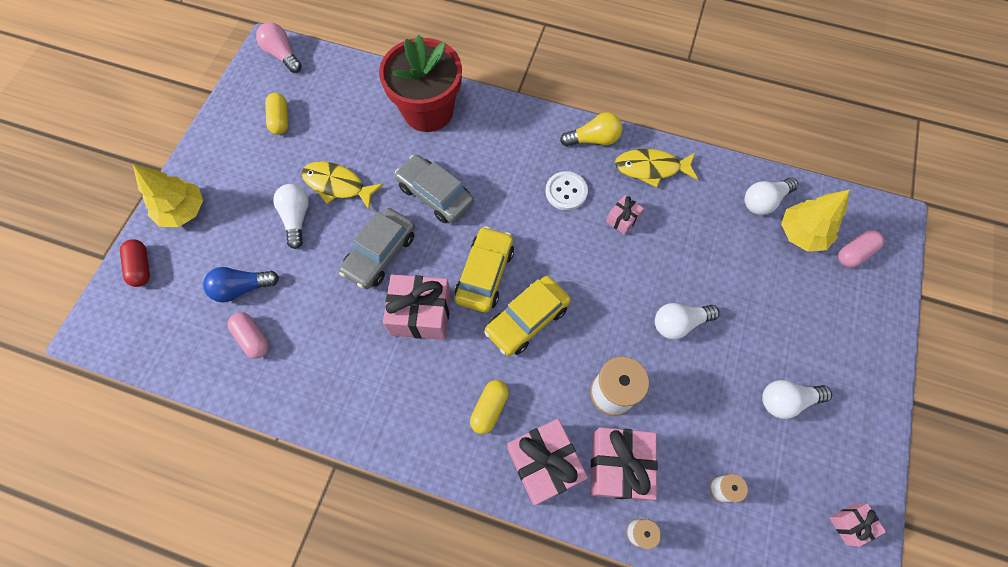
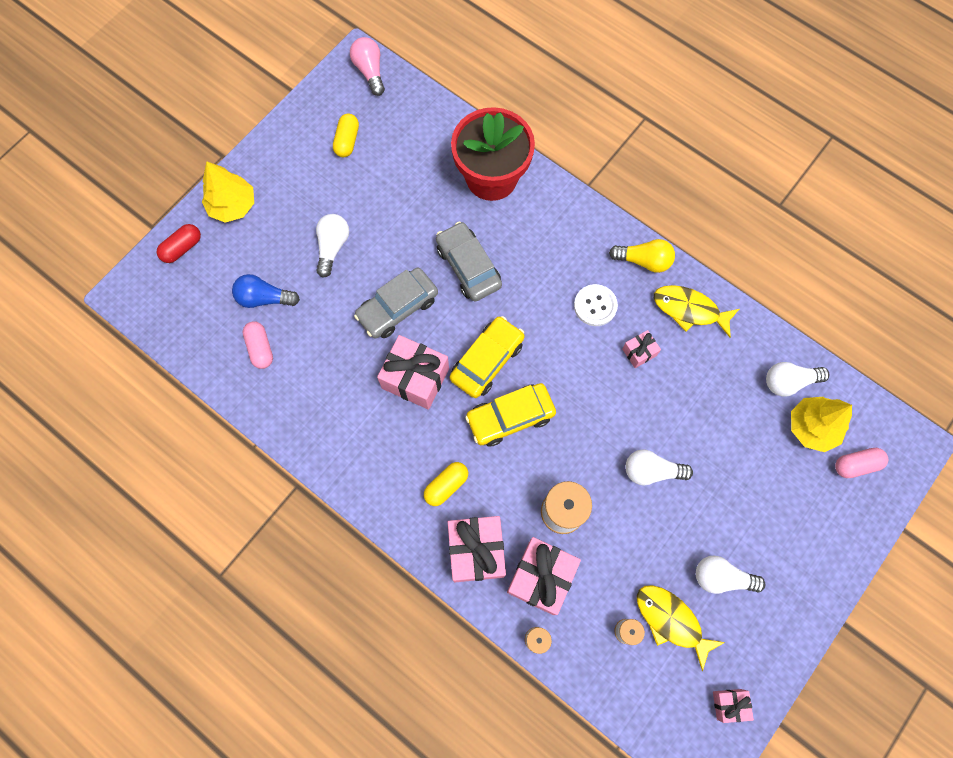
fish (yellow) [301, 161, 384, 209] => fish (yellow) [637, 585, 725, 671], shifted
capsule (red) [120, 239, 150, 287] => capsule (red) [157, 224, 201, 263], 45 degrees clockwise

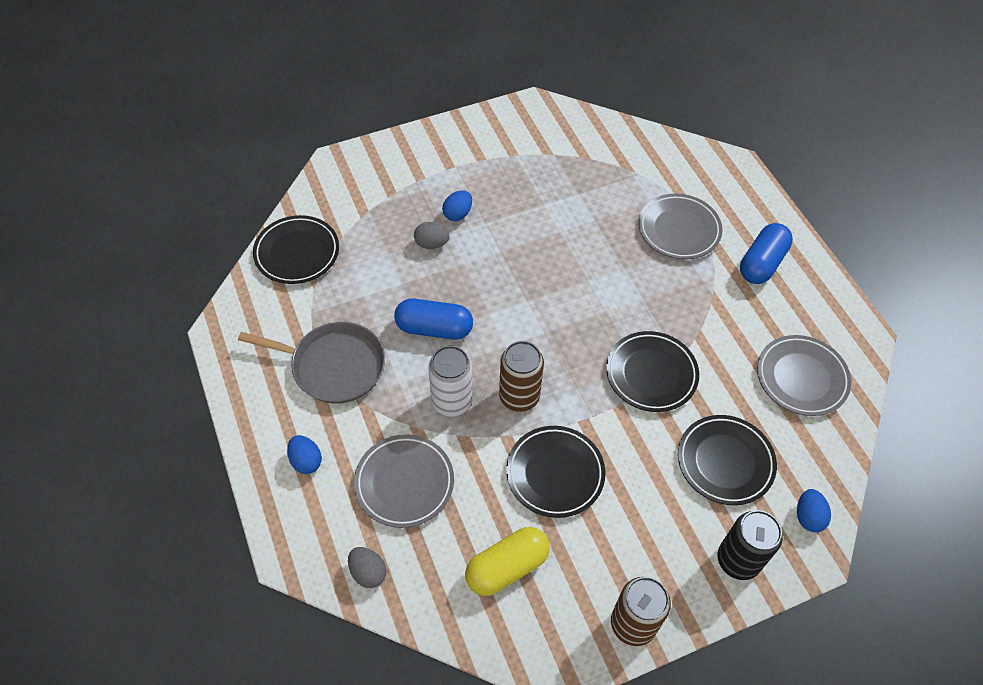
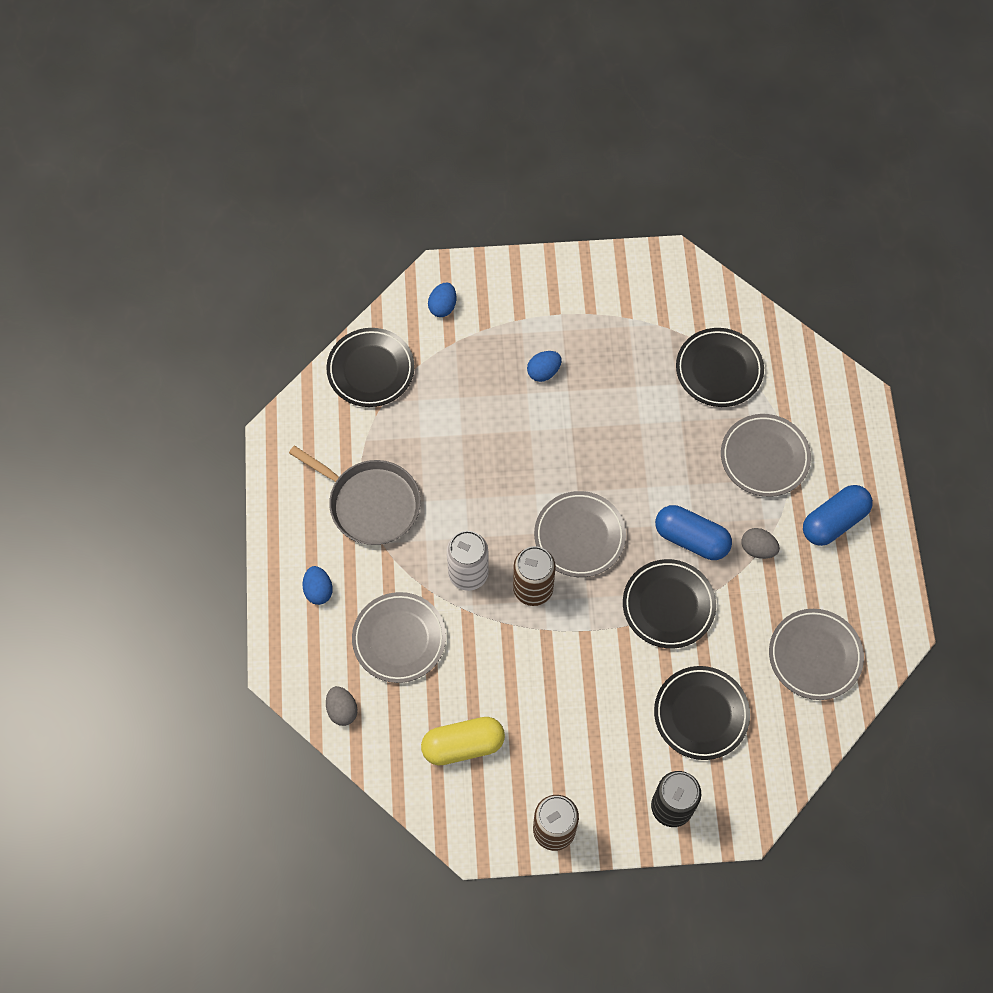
egg (grey) [414, 222, 450, 249] => egg (grey) [741, 528, 780, 559], shifted
capsule (blue) [394, 299, 473, 340] => capsule (blue) [655, 505, 732, 560], shifted
plate (black) [506, 426, 606, 518] => plate (black) [676, 328, 764, 407], shifted
egg (blue) [797, 489, 831, 532] => egg (blue) [428, 283, 456, 317], shifted
nothing => plate (grey) [534, 491, 626, 577]

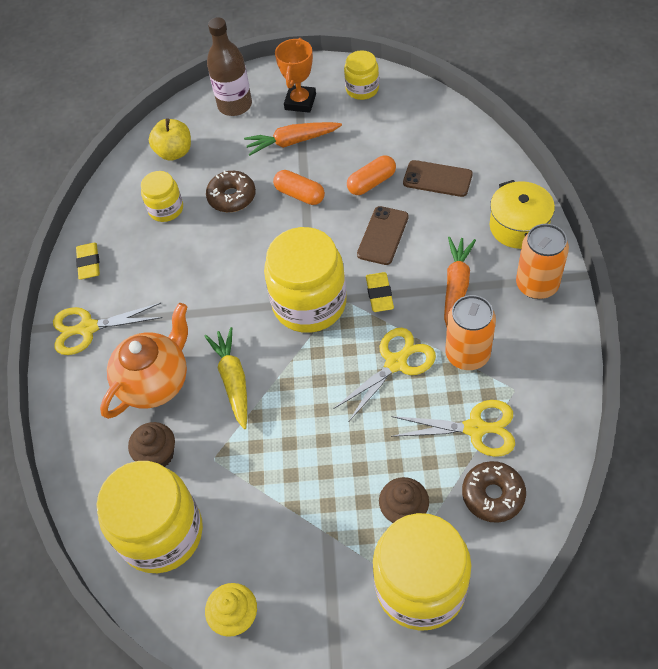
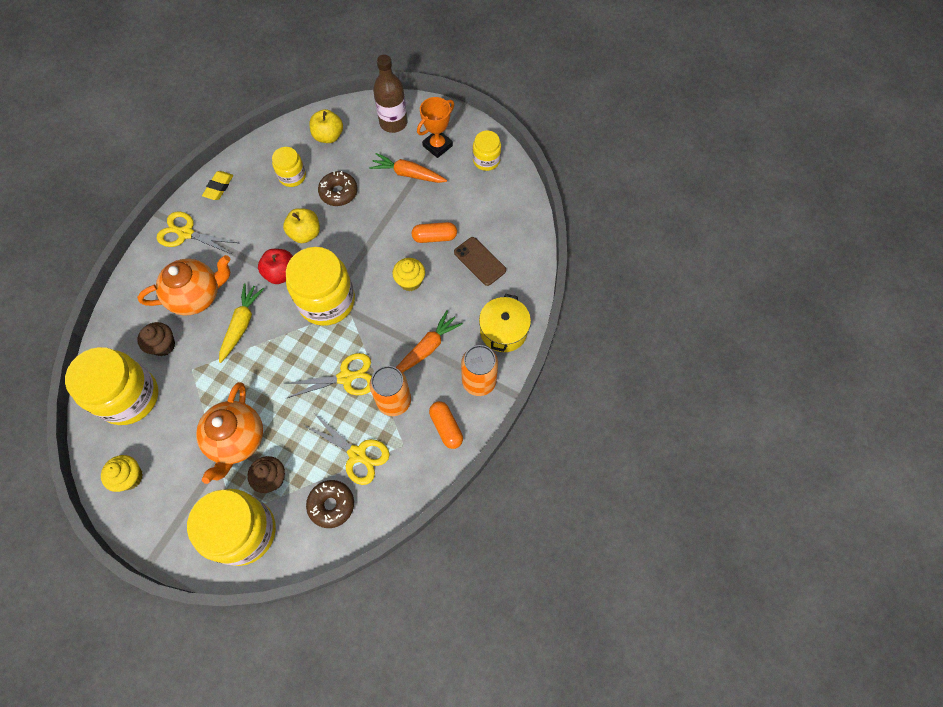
capsule (orange) [273, 170, 325, 205] => capsule (orange) [429, 401, 463, 449], shifted
phone (brown) [357, 206, 409, 265] => cupcake (yellow) [392, 258, 425, 291]
eraser (yellow) [366, 272, 394, 312] => nothing
nothing => apple (yellow) [283, 208, 320, 243]
nothing => apple (red) [258, 249, 293, 284]
nothing => teapot (orange) [196, 382, 263, 484]

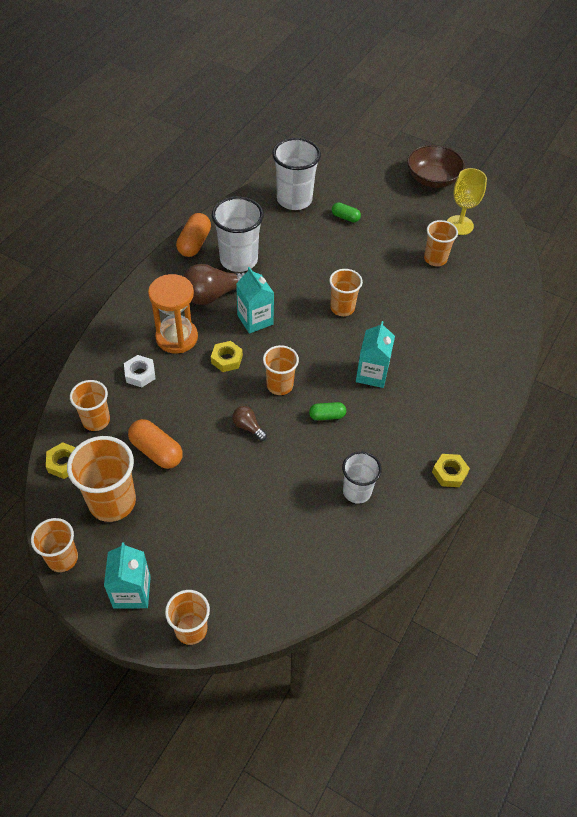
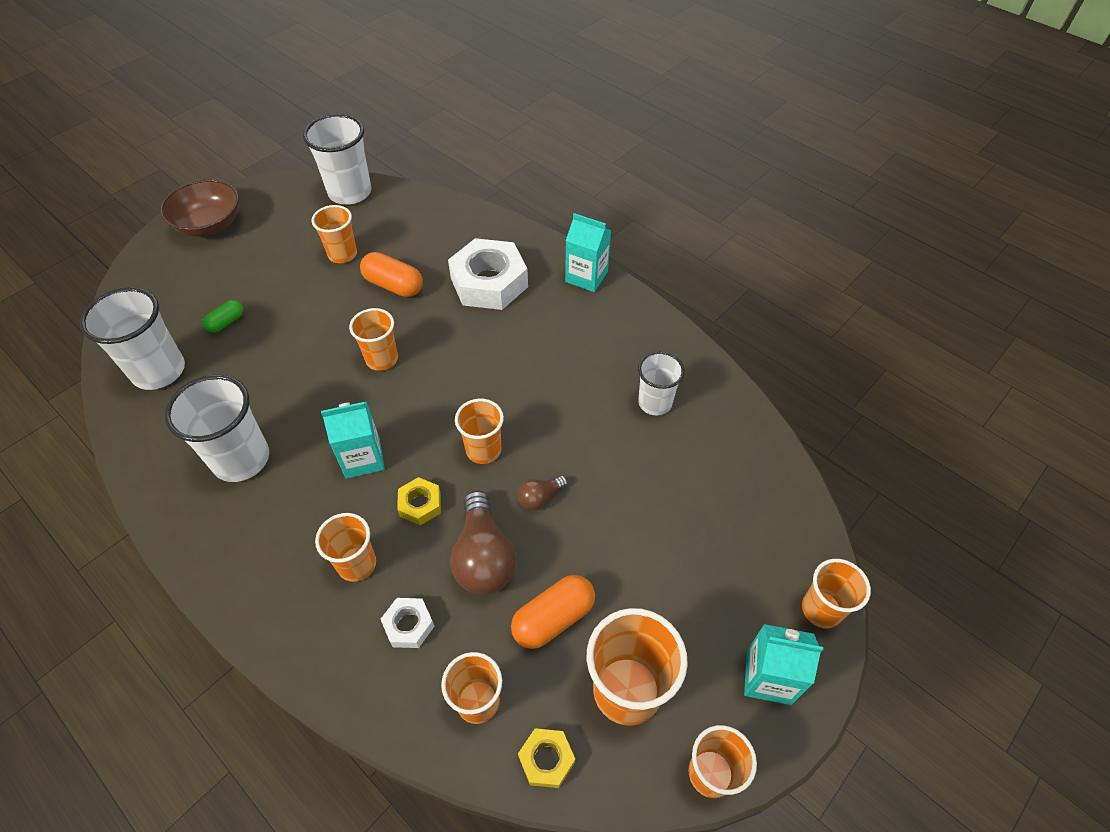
goblet (yellow) [447, 168, 487, 235] => nothing
capsule (orange) [176, 213, 211, 257] => capsule (orange) [360, 252, 423, 297], shifted
light bulb (brown) [183, 264, 246, 305] => light bulb (brown) [450, 490, 517, 595], shifted
hourglass (orange) [148, 274, 198, 354] => cup (orange) [315, 513, 376, 582]
carton (turquoise) [356, 321, 395, 388] => carton (turquoise) [565, 213, 611, 292], shifted
capsule (green) [309, 402, 346, 420] => nothing
nut (yellow) [432, 454, 470, 487] => nothing
nothing => cup (white) [303, 114, 371, 205]
nothing => nut (white) [448, 238, 528, 310]

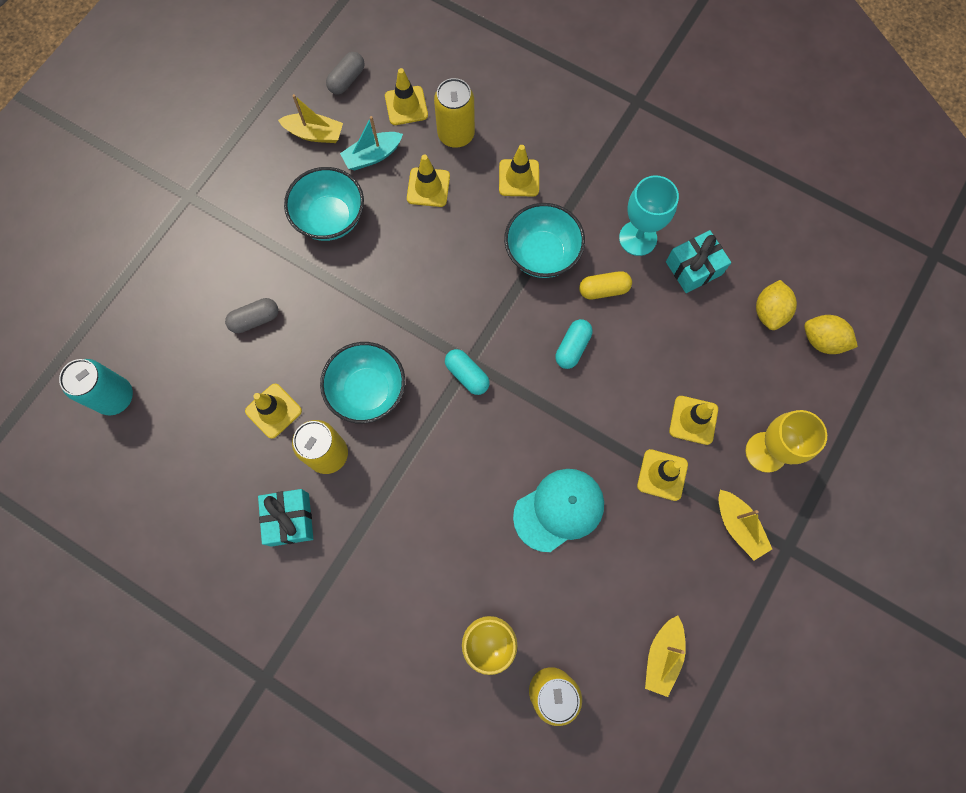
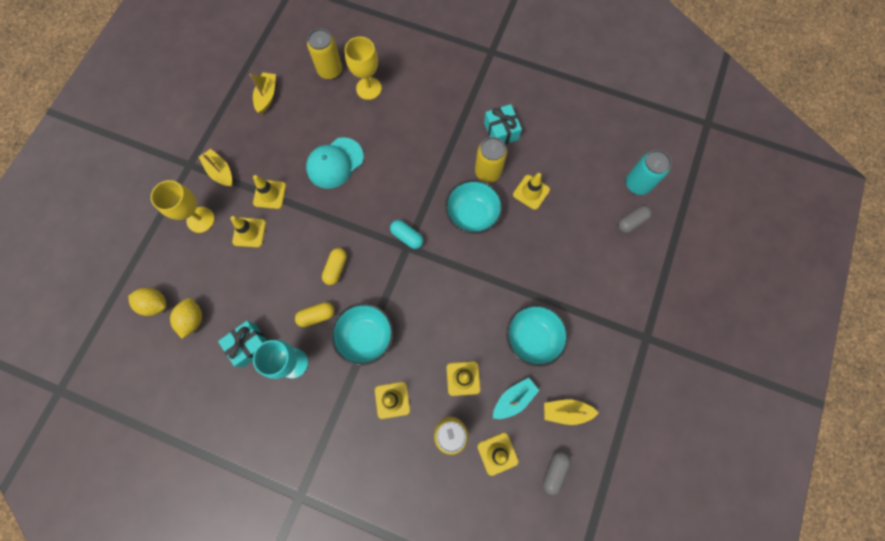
capsule (grey) [225, 298, 278, 333] => capsule (grey) [618, 205, 652, 233], shifted
capsule (turquoise) [555, 319, 592, 369] => capsule (yellow) [322, 248, 347, 285]

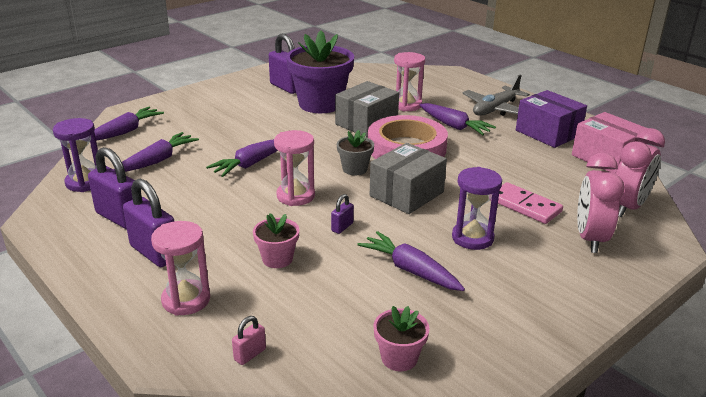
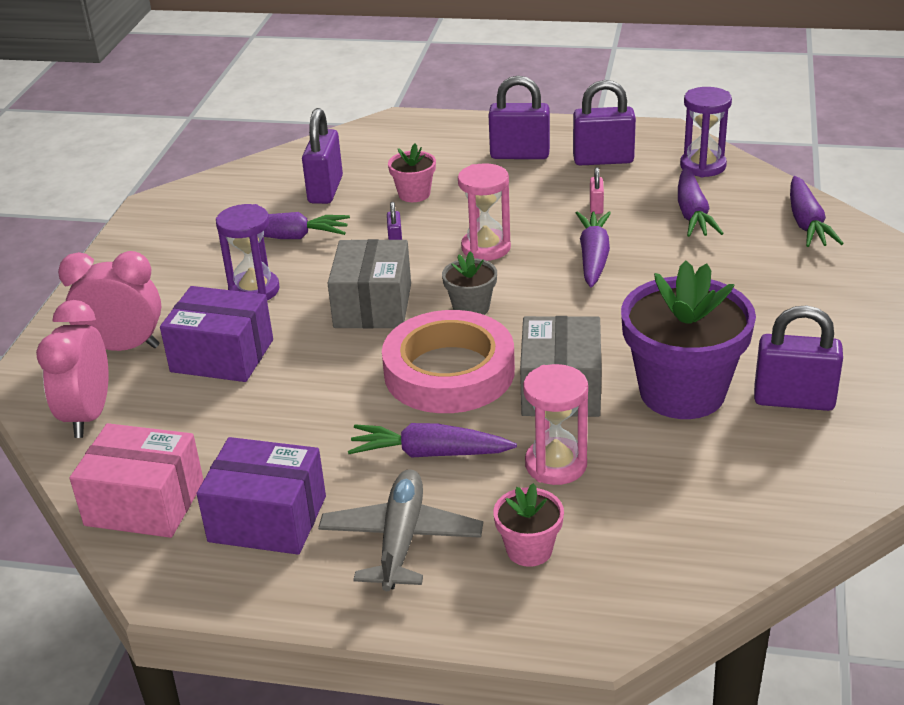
clock (pink) [577, 153, 625, 253] => clock (pink) [58, 251, 161, 351], 60 degrees counterclockwise
domino (pink) [491, 182, 563, 224] => box (purple) [160, 286, 273, 382]
hourglass (pink) [151, 221, 210, 316] => nothing
flower pot (pink) [373, 306, 430, 371] => flower pot (pink) [493, 483, 564, 567], shifted
padlock (pink) [232, 316, 266, 365] => padlock (pink) [590, 167, 604, 214], shifted
nothing => padlock (purple) [302, 108, 343, 204]

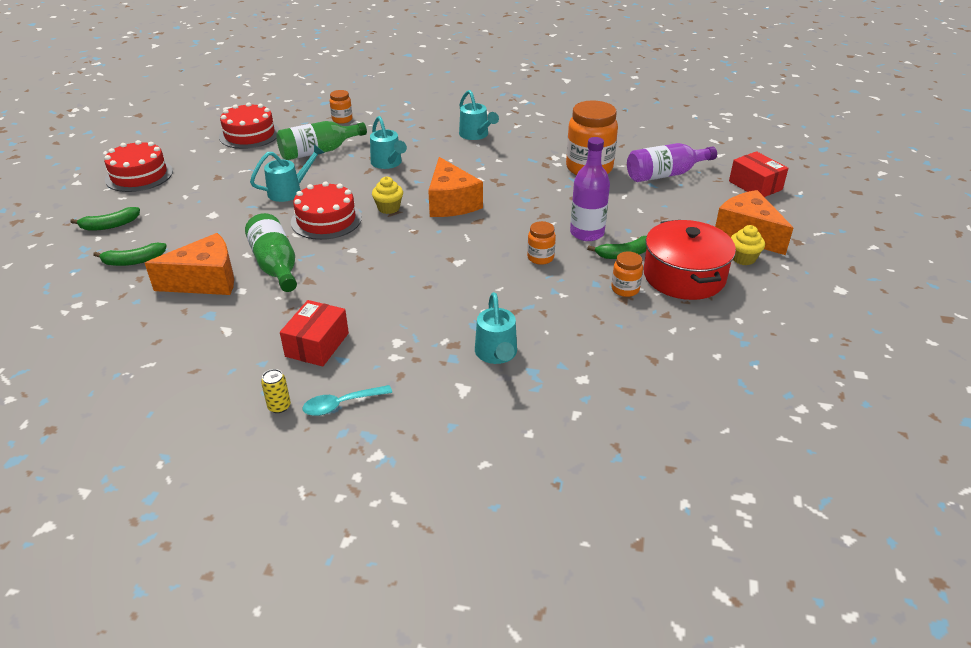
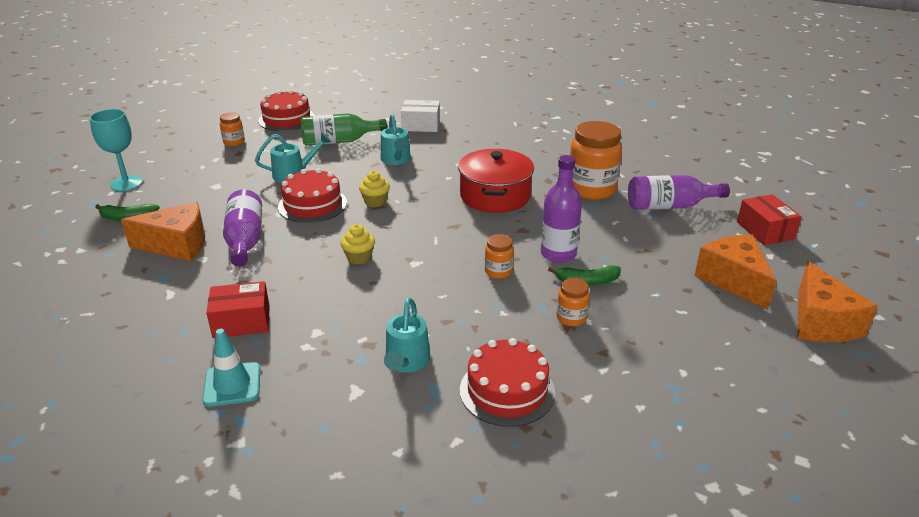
jar (orange) [330, 90, 353, 124] => jar (orange) [220, 112, 245, 146], shifted
watering can (turquoise) [459, 90, 499, 140] => nothing
cake (red) [104, 140, 173, 192] => cake (red) [460, 338, 555, 427], shifted
cheese (orange) [428, 157, 483, 217] => cheese (orange) [798, 261, 878, 342], shifted
banana (green) [70, 207, 140, 231] => goblet (turquoise) [90, 109, 143, 191]
bottle (green) [245, 213, 297, 292] => bottle (purple) [223, 190, 262, 267]
pot (red) [644, 220, 736, 300] => pot (red) [458, 149, 534, 213], shifted
cupcake (yellow) [731, 225, 765, 265] => cupcake (yellow) [340, 224, 375, 265], shifted
box (red) [280, 300, 349, 367] => box (red) [206, 281, 270, 338], 45 degrees clockwise
can (yellow) [261, 369, 291, 413] => nothing
spoon (turquoise) [303, 385, 392, 416] => traffic cone (turquoise) [202, 329, 260, 407]
nothing => box (white) [401, 100, 440, 132]

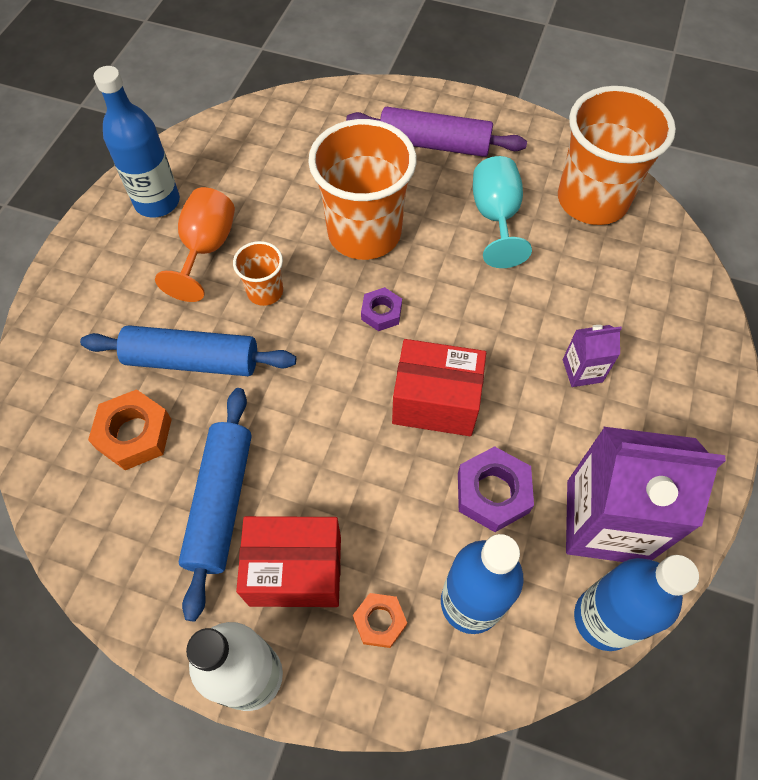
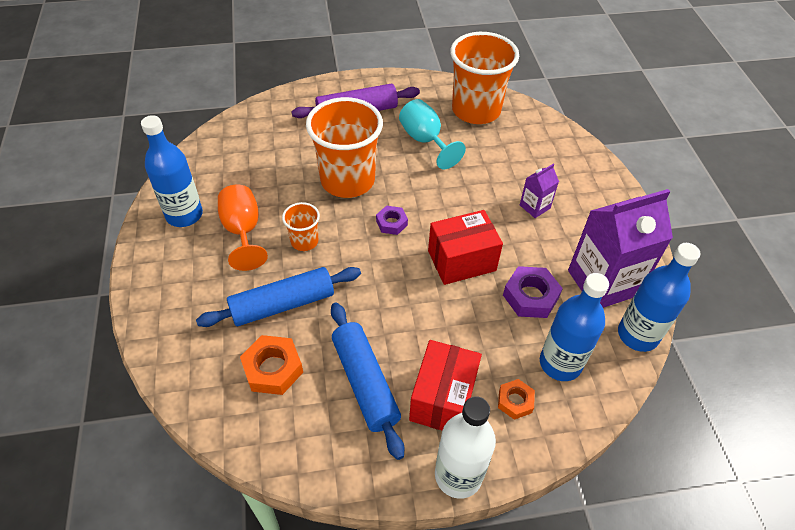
box (red) [236, 516, 341, 607] => box (red) [409, 340, 482, 430], 45 degrees counterclockwise

